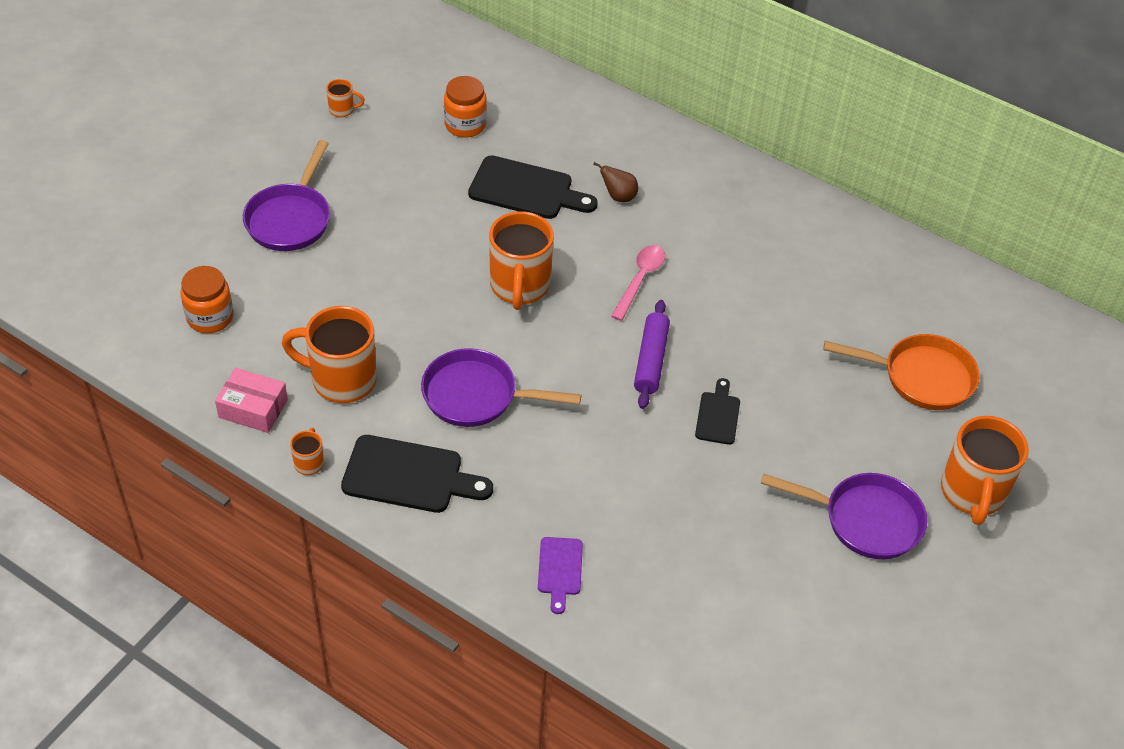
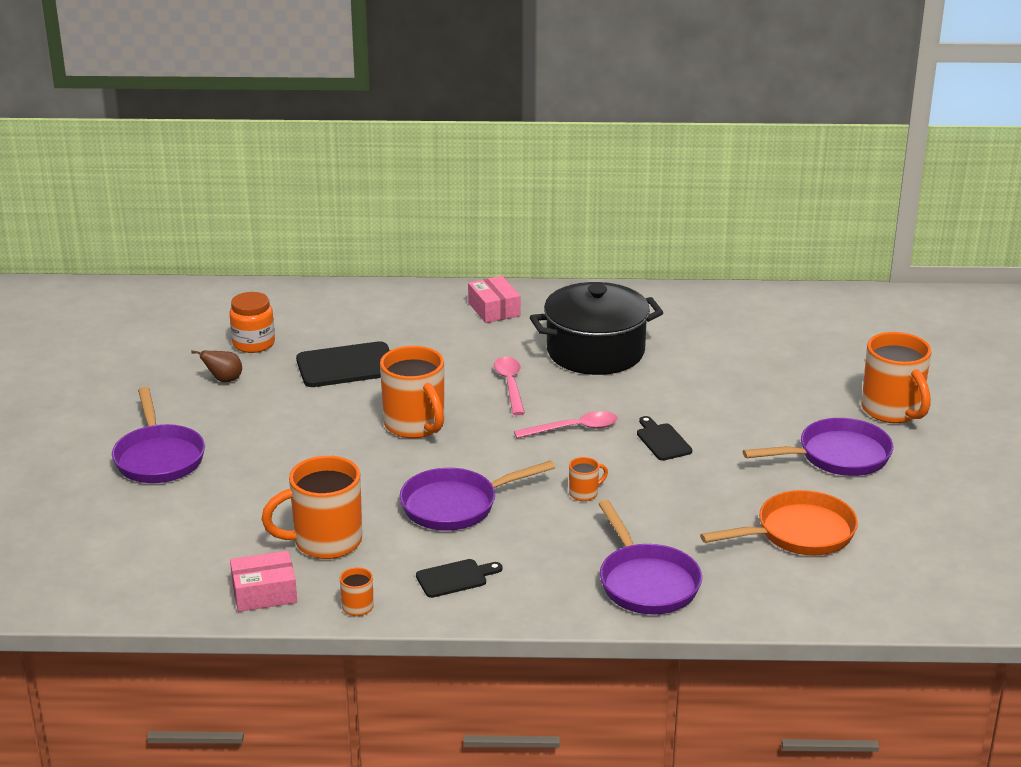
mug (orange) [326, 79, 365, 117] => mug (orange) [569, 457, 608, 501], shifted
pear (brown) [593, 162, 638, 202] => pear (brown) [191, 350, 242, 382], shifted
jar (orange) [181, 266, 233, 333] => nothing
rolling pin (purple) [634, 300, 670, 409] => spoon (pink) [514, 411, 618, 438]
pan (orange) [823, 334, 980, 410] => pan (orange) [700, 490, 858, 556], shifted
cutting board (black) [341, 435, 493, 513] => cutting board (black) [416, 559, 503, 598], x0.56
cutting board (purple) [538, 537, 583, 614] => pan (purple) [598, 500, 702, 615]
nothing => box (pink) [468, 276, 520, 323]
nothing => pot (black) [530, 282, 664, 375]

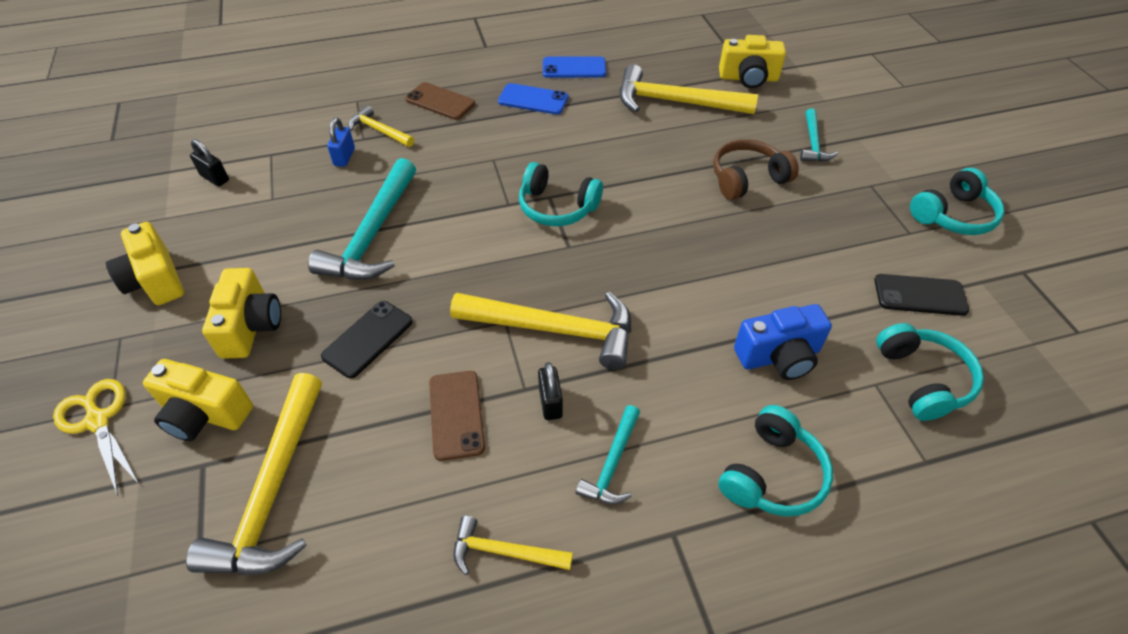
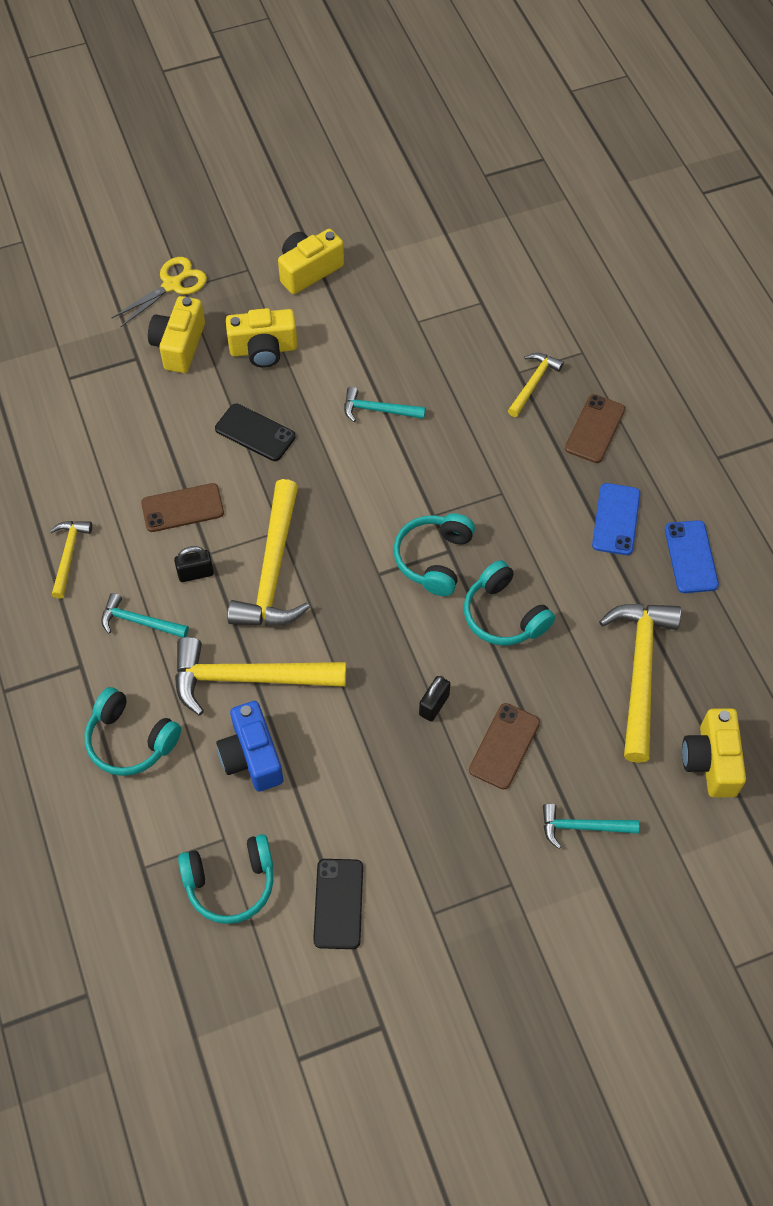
padlock (blue) [327, 117, 355, 167] => nothing
padlock (black) [190, 139, 229, 187] => padlock (black) [419, 676, 450, 721], shifted
headphones (brown) [713, 139, 799, 200] => phone (brown) [469, 703, 540, 790]
hammer (turquoise) [308, 158, 416, 280] => hammer (turquoise) [344, 387, 426, 422], x0.53
headphones (turquoise) [910, 168, 1004, 235] => headphones (turquoise) [464, 560, 555, 645], shifted
hammer (yellow) [186, 373, 322, 575] => hammer (yellow) [175, 637, 346, 715], shifted

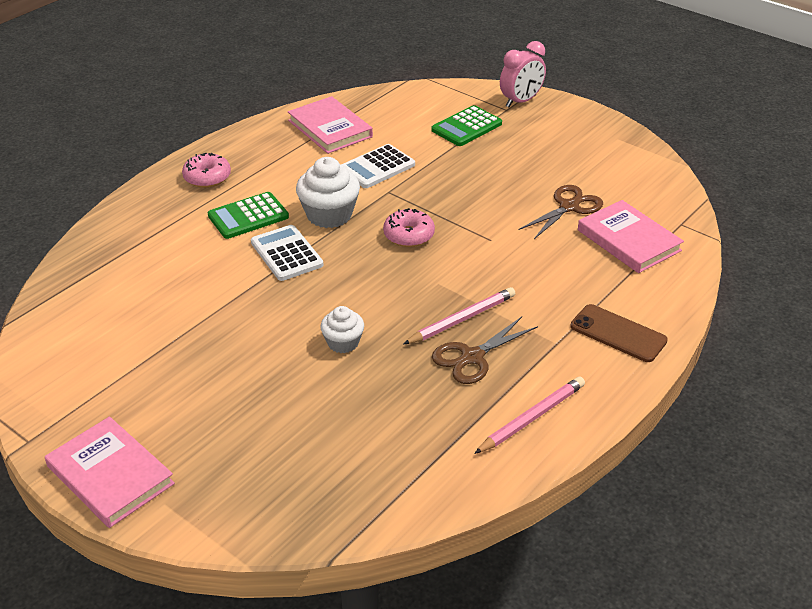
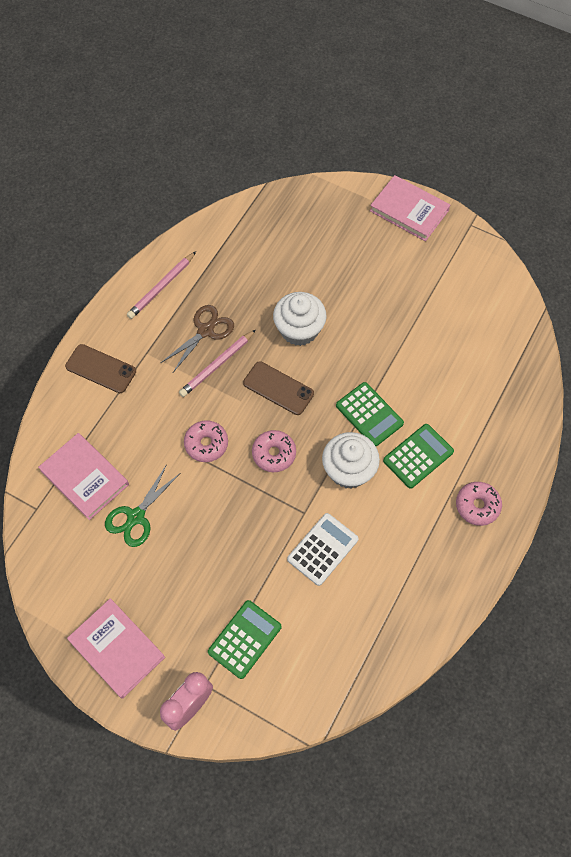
book (pink) [288, 96, 373, 154] => book (pink) [67, 598, 165, 699], shifted
scissors (brown) [518, 185, 603, 239] => scissors (green) [105, 464, 179, 547]
calculator (white) [251, 225, 323, 281] => calculator (green) [336, 382, 404, 446]
cupcake (white) [321, 306, 364, 353] => cupcake (white) [273, 292, 327, 346], x1.67
nothing => phone (brown) [243, 361, 314, 415]
nothing => donut (pink) [184, 420, 228, 462]

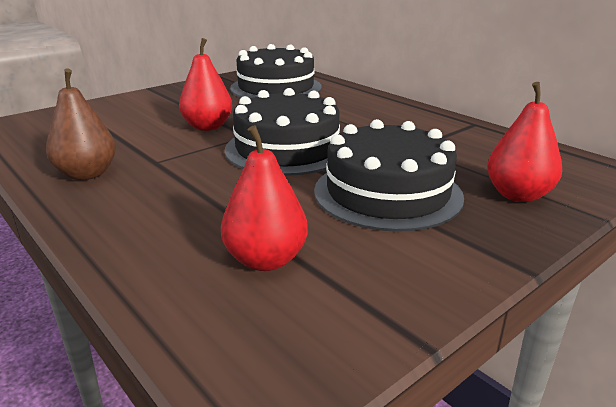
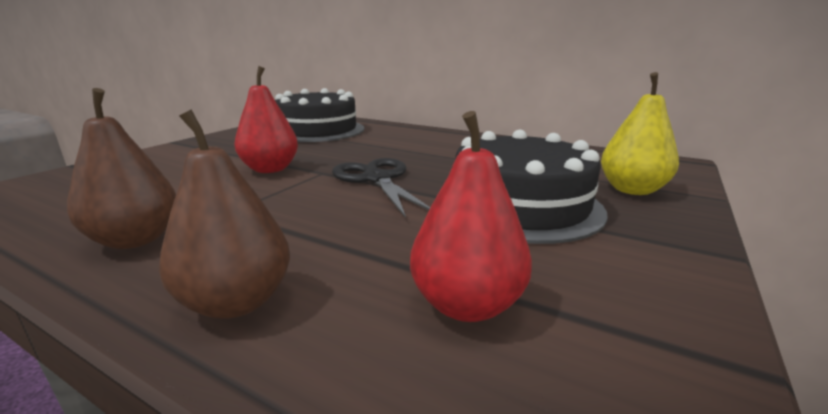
pear (red) [487, 82, 562, 202] => pear (yellow) [601, 72, 679, 195]
cake (black) [225, 88, 340, 176] => scissors (black) [332, 158, 430, 218]
nothing => pear (brown) [159, 110, 290, 319]

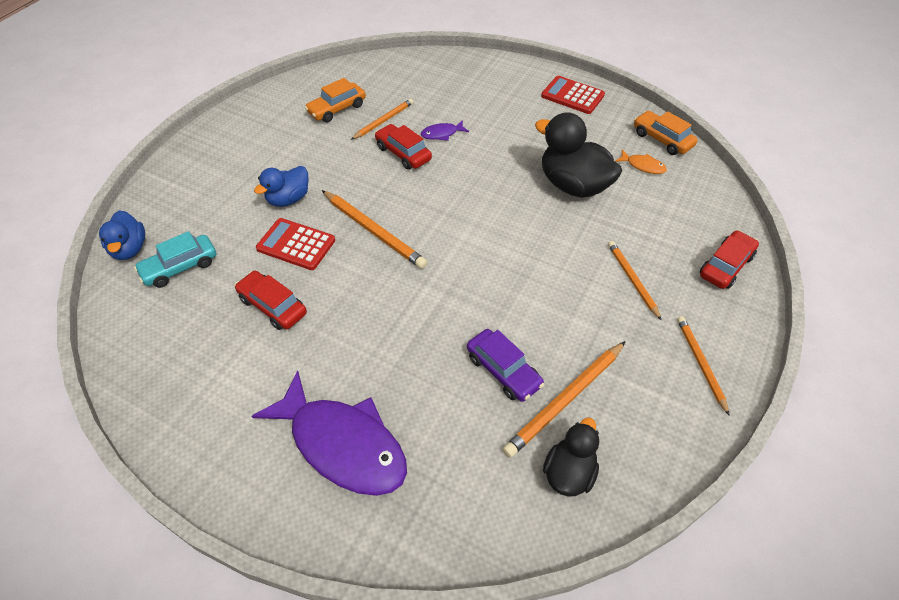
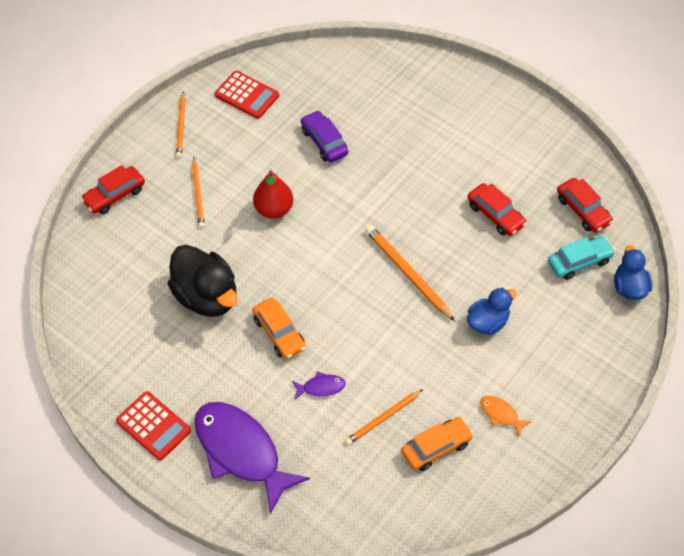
car (orange) [634, 111, 698, 155] => car (orange) [252, 298, 306, 359], shifted
car (red) [375, 124, 432, 170] => car (red) [557, 178, 613, 233], shifted
fish (orange) [615, 150, 667, 174] => fish (orange) [480, 396, 532, 437], shifted
calculator (red) [256, 218, 335, 270] => calculator (red) [215, 71, 279, 119], shifted
pencil (orange) [502, 341, 626, 458] => nothing
fish (purple) [252, 370, 407, 496] => fish (purple) [195, 402, 310, 514], shifted
duck (black) [543, 418, 599, 497] => nothing
nothing => pear (red) [253, 170, 293, 219]

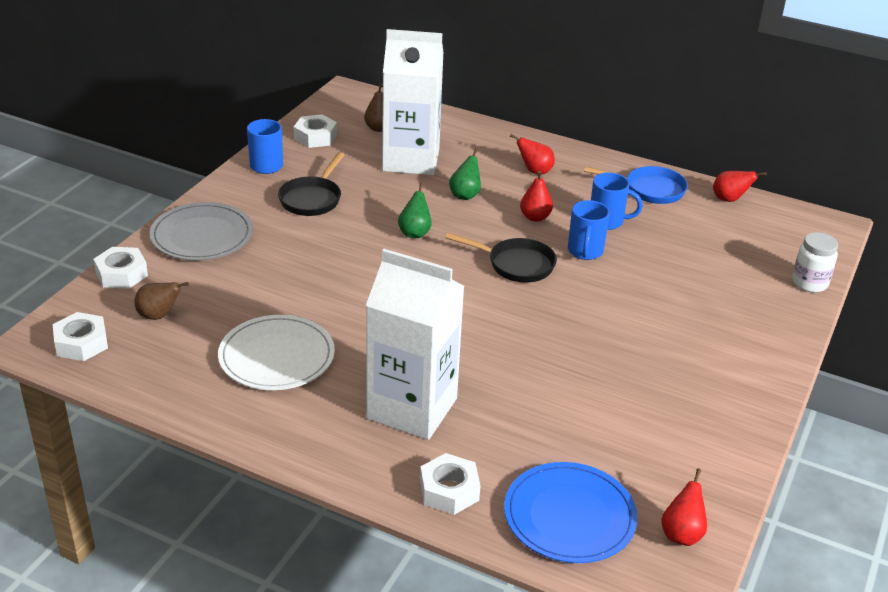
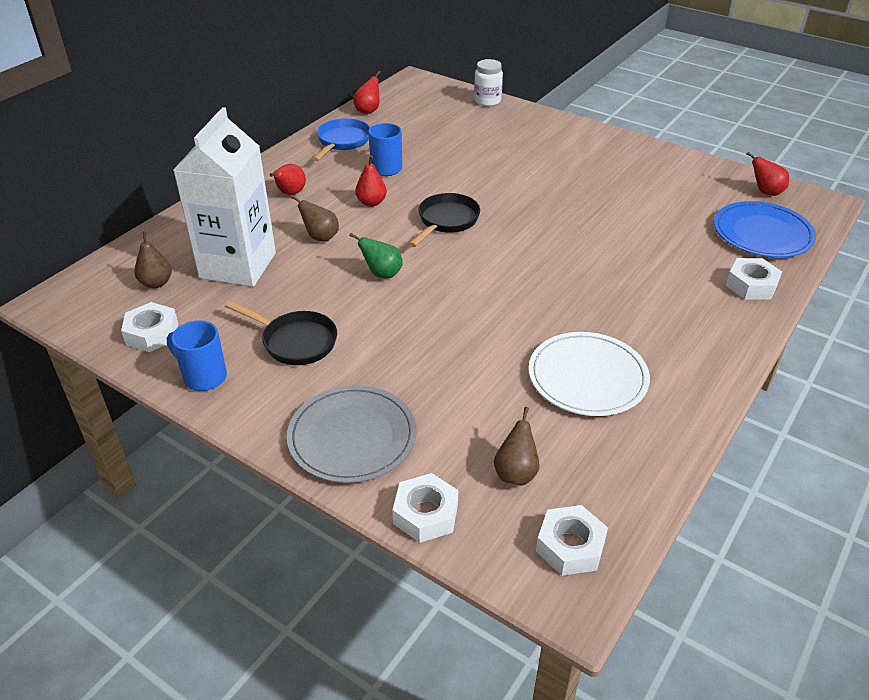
pear (green) [449, 148, 481, 200] => pear (brown) [291, 195, 339, 242]
mug (blue) [568, 200, 610, 260] => nothing
carton (white) [366, 249, 464, 440] => nothing

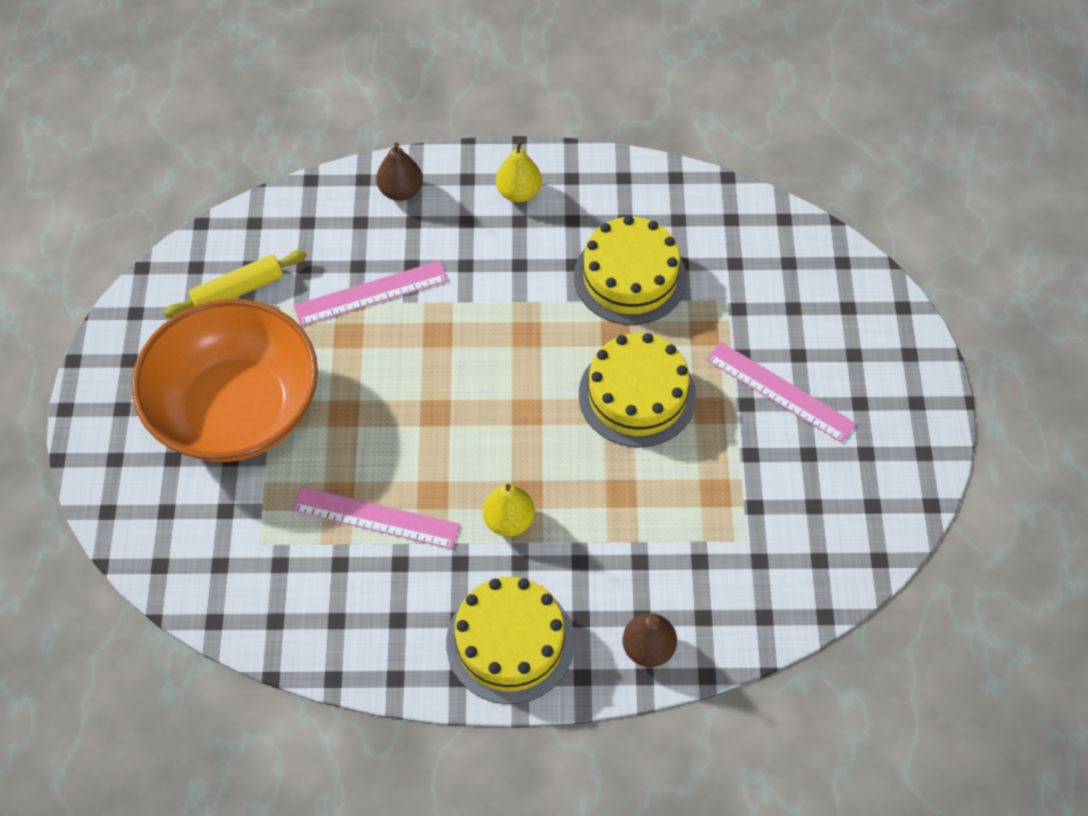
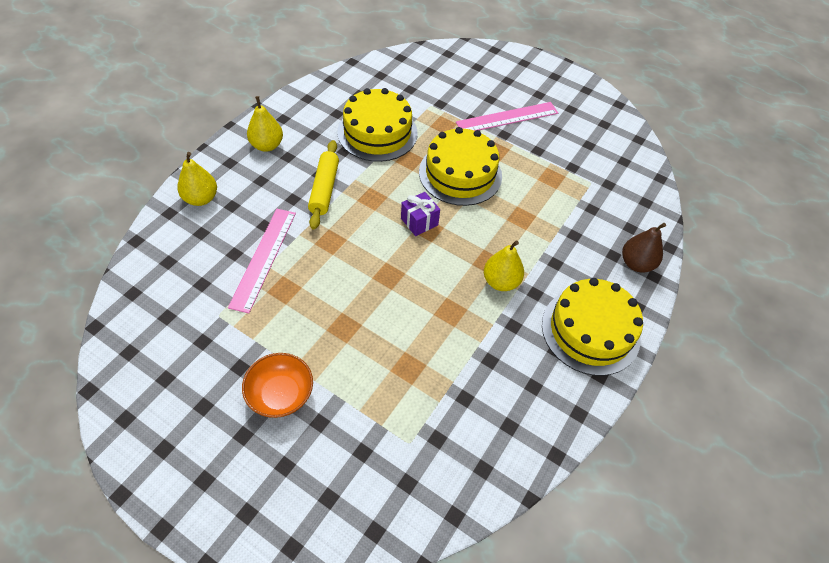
pear (brown) [376, 142, 423, 201] => pear (yellow) [177, 152, 217, 206]
rolling pin (yellow) [163, 250, 307, 318] => rolling pin (yellow) [308, 140, 339, 230], shifted
bowl (orange) [132, 299, 318, 462] => bowl (orange) [242, 353, 313, 418], x0.42
ruler (pink) [292, 486, 460, 549] => nothing
nothing => gift (purple) [401, 192, 440, 236]

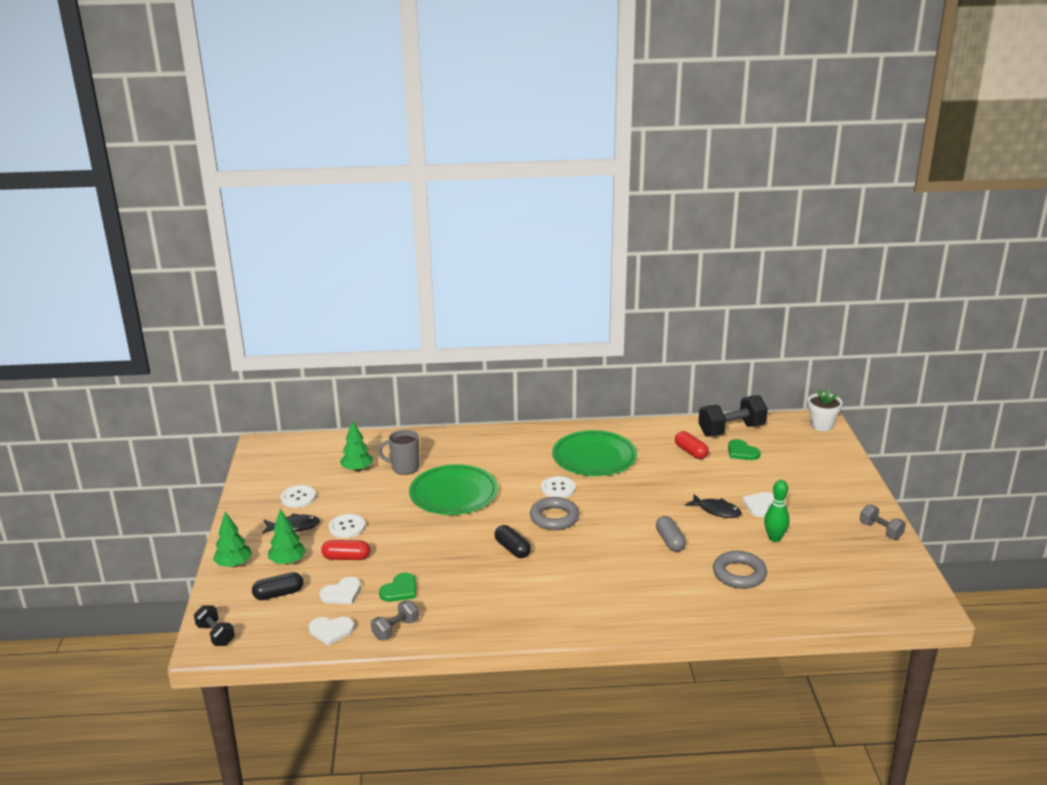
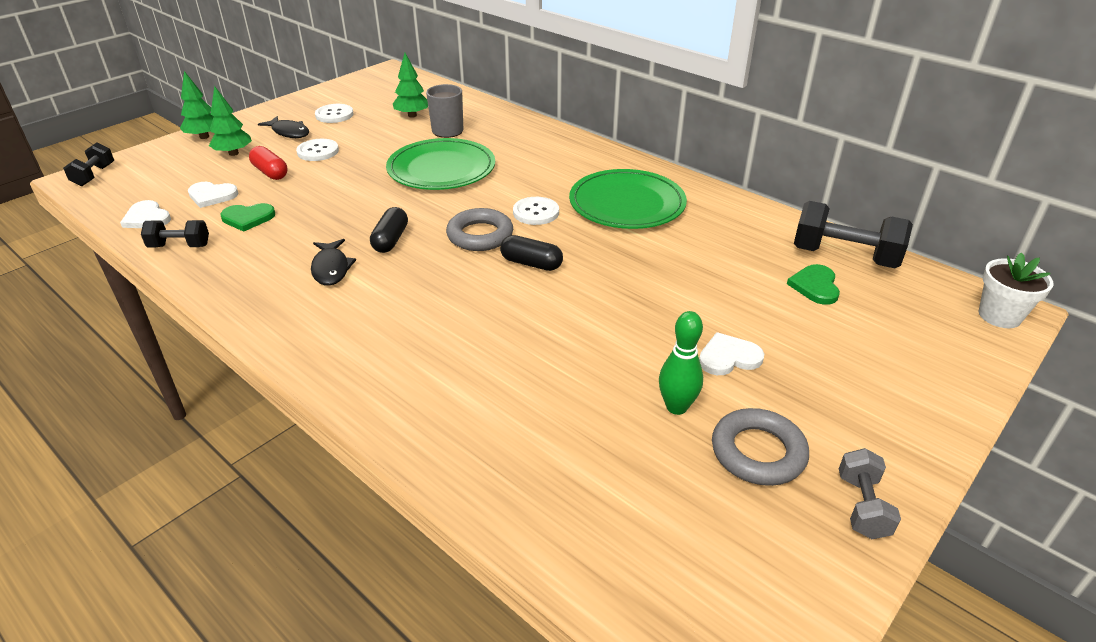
capsule (red) [675, 431, 709, 459] => nothing
fish (black) [685, 494, 742, 518] => fish (black) [311, 239, 356, 286], shifted
capsule (grey) [656, 516, 686, 552] => nothing
ring (grey) [713, 551, 767, 589] => ring (grey) [712, 408, 809, 486], shifted
capsule (black) [252, 572, 303, 600] => capsule (black) [500, 235, 563, 271], shifted
dumbbell (grey) [371, 600, 419, 640] => dumbbell (black) [141, 220, 209, 247]

